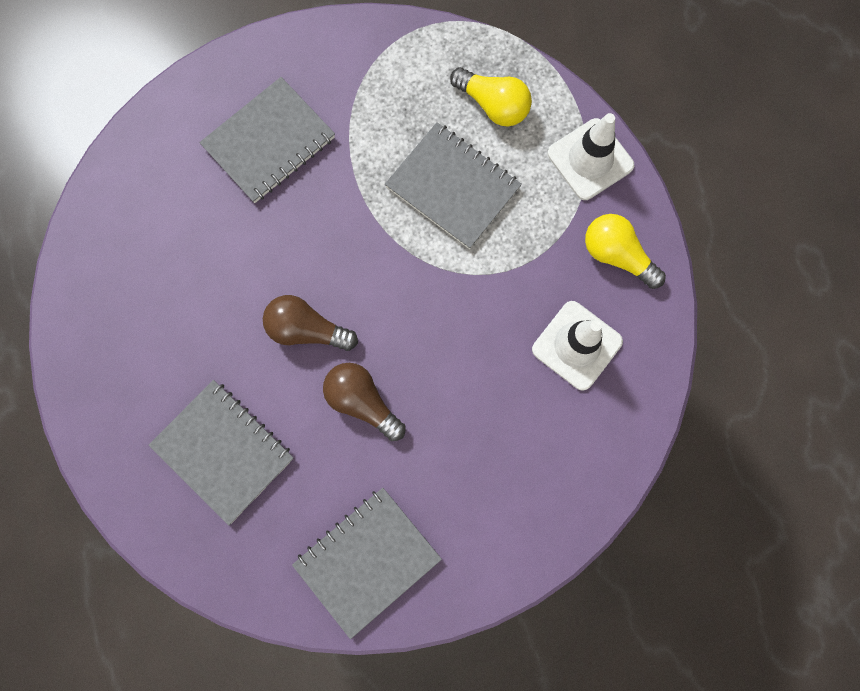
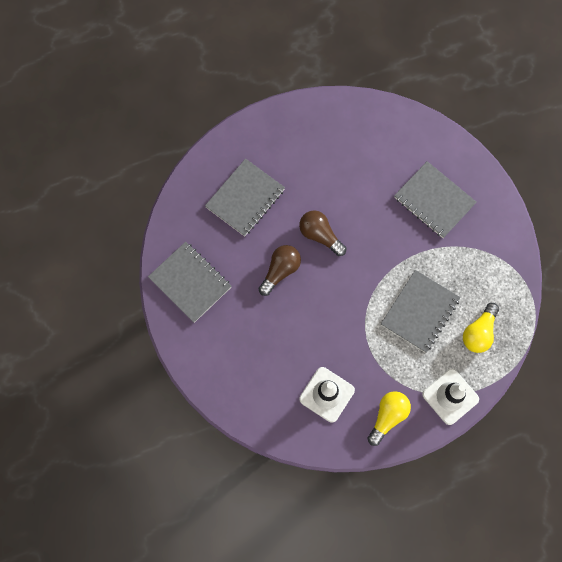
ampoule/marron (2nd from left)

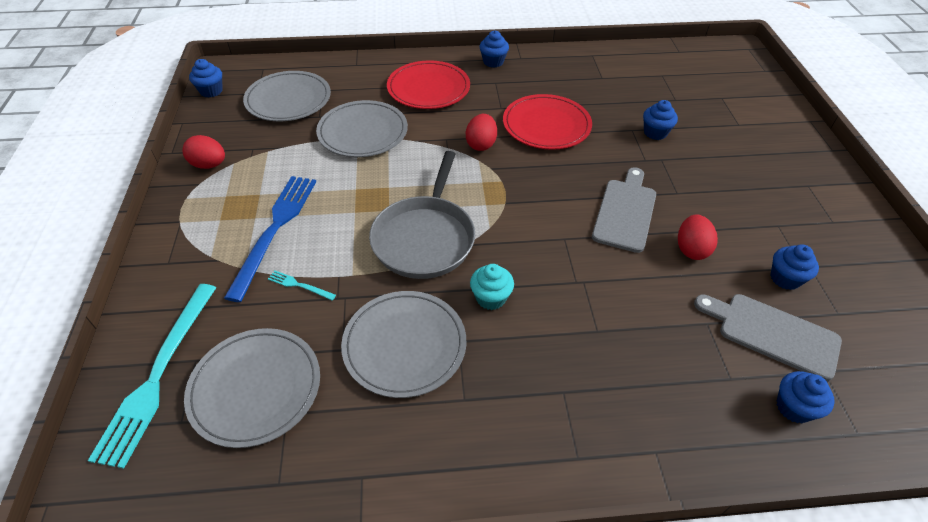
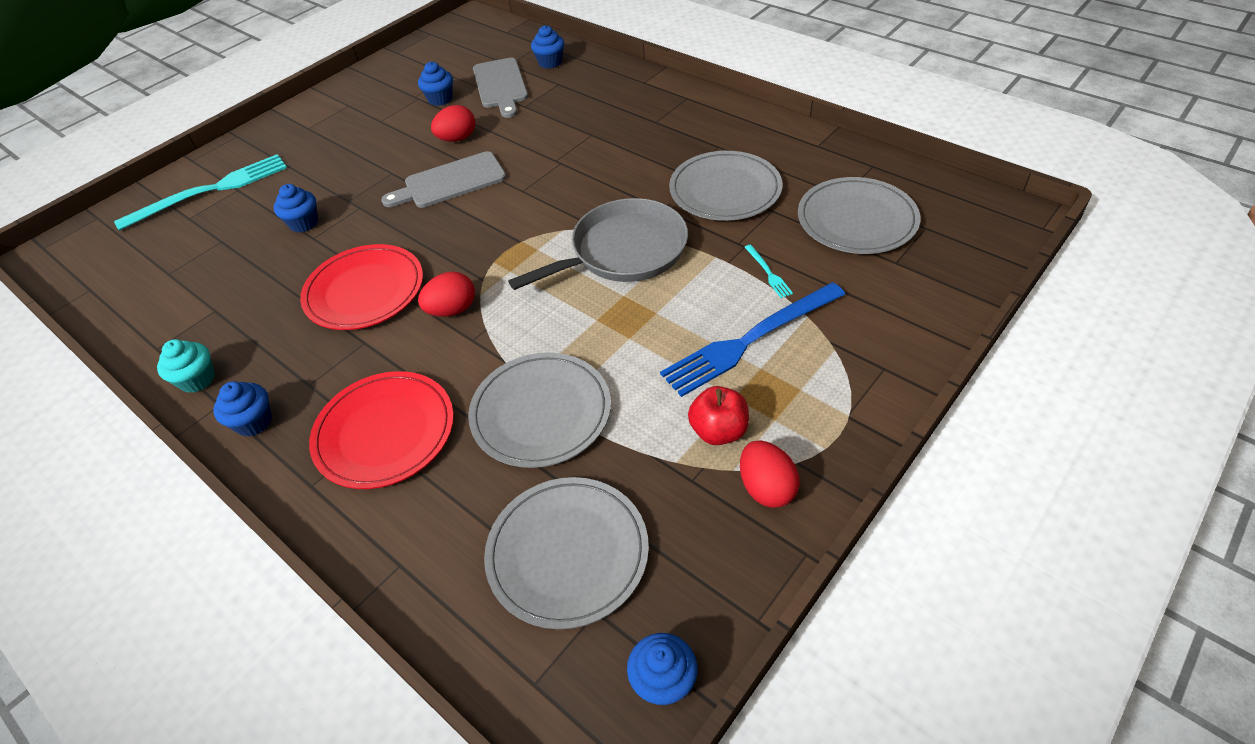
pomme/rouge
fourchette/turquoise (1st from left)
muffin/turquoise

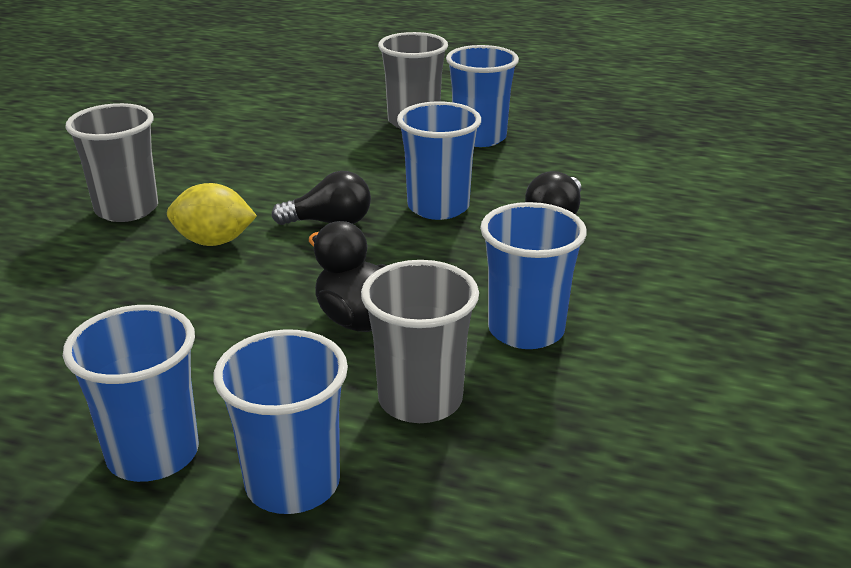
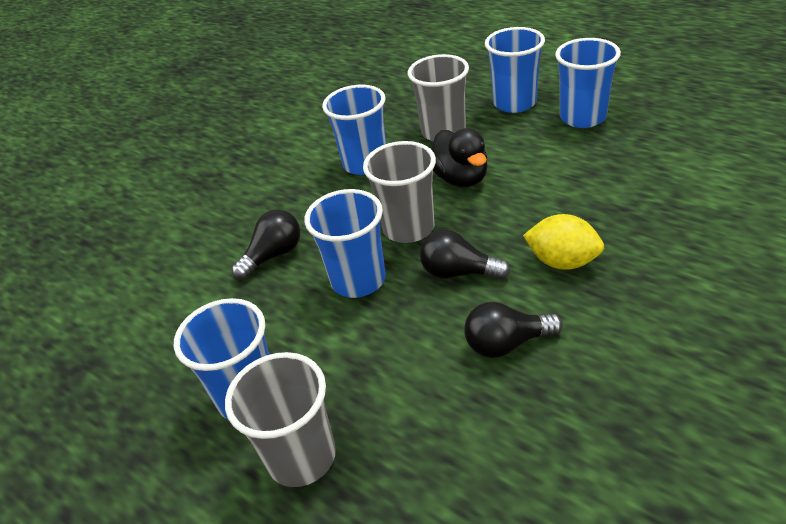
ampoule/noir (3rd from left)
gobelet/gris (2nd from left)

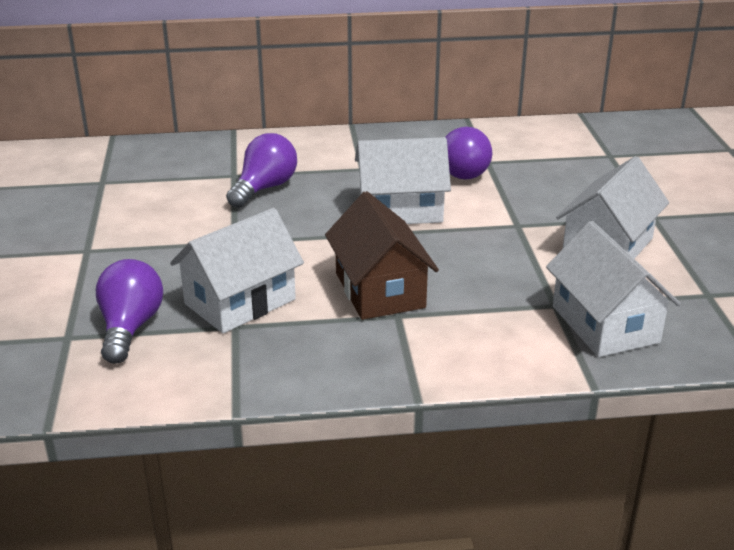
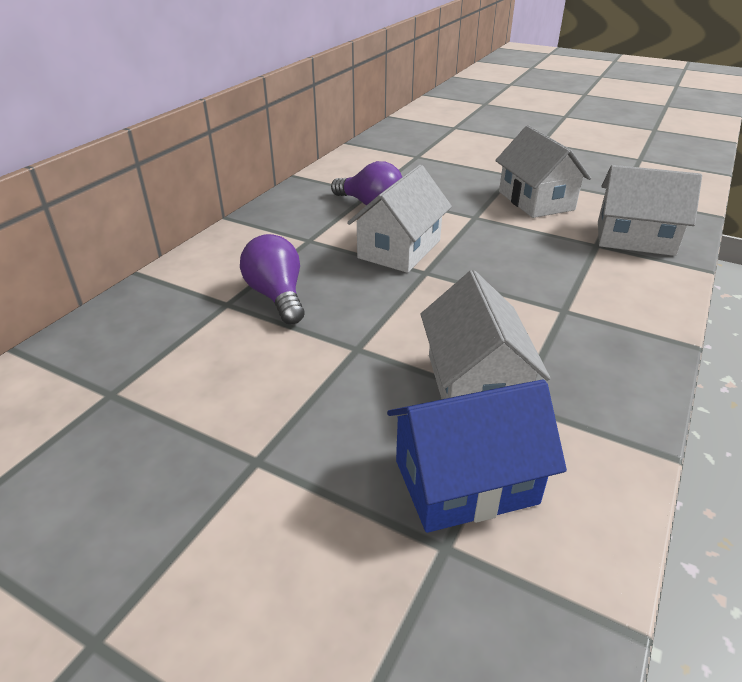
maison/marron
maison/bleu

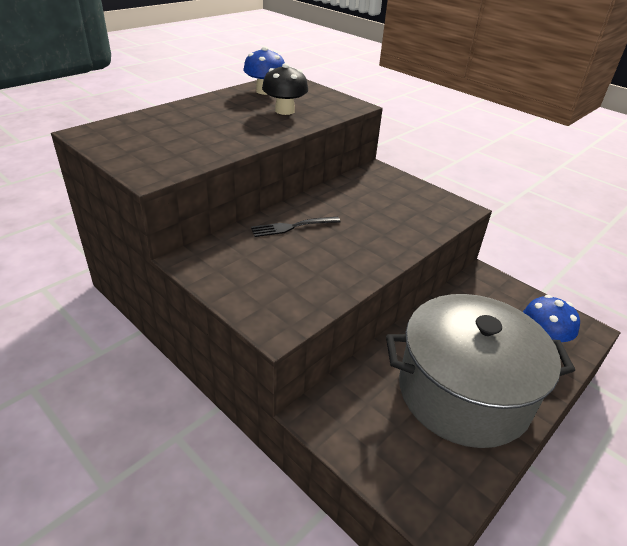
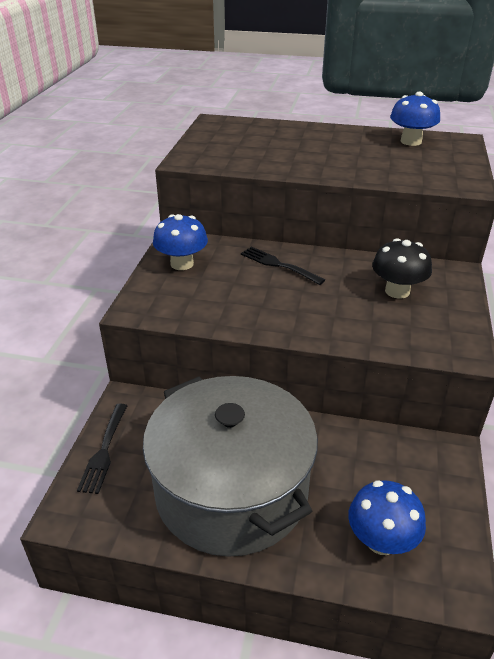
fourchette/noir (1st from left)
champignon/bleu (1st from left)
champignon/noir

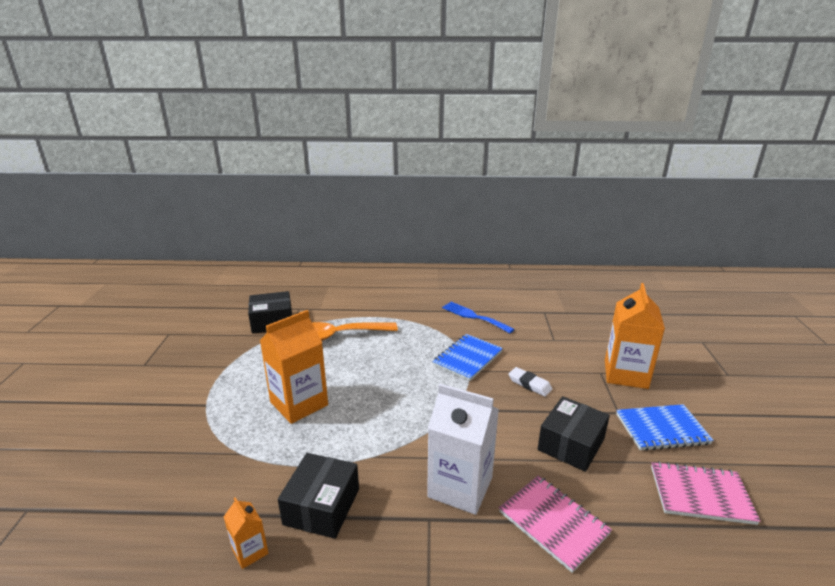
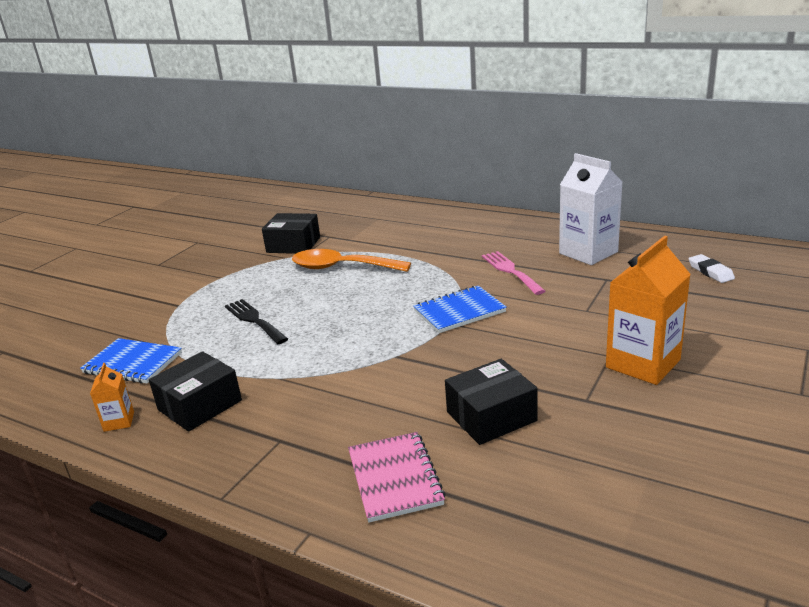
carnet/rose (2nd from left in the first image)
brique de lait/blanc
gomme/blanc
carnet/bleu (1st from left)
fourchette/noir
fourchette/rose

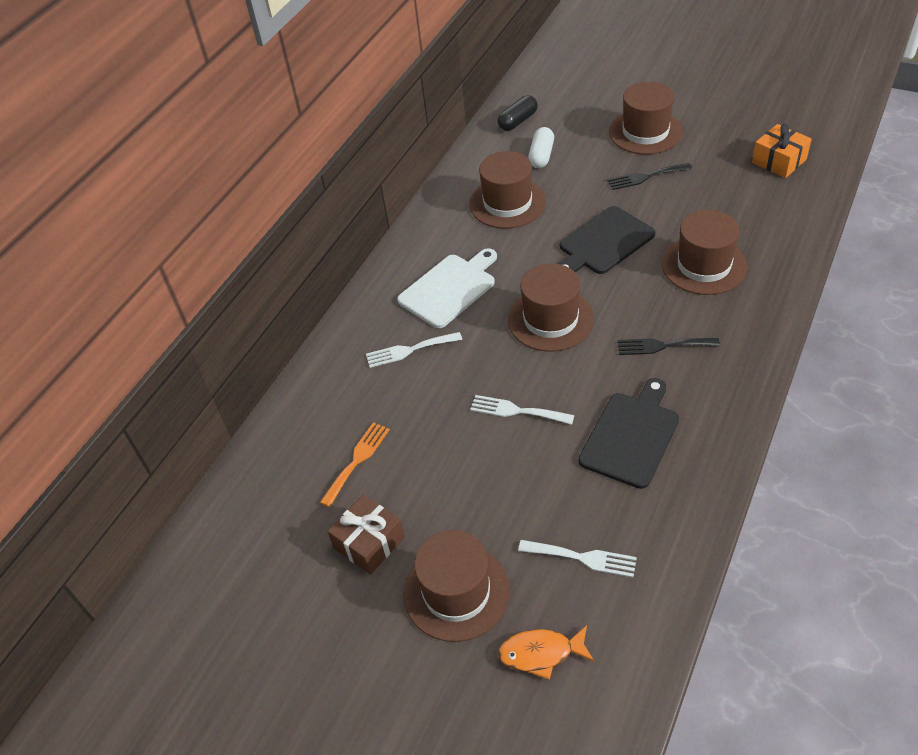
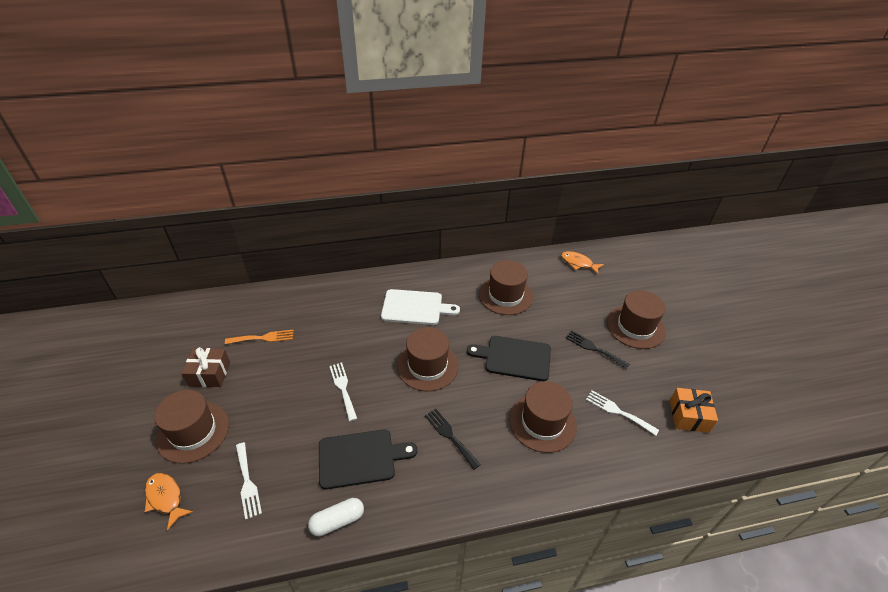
fourchette/blanc (3rd from left)
gélule/blanc
poisson/orange (2nd from left)

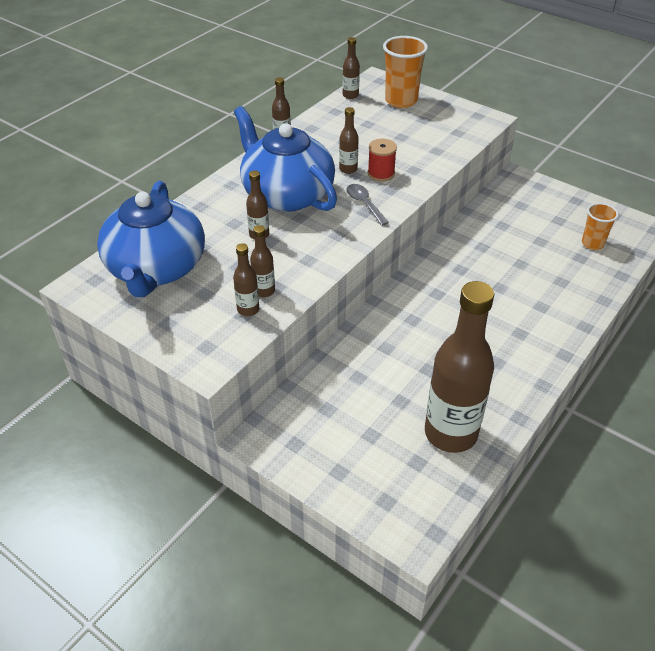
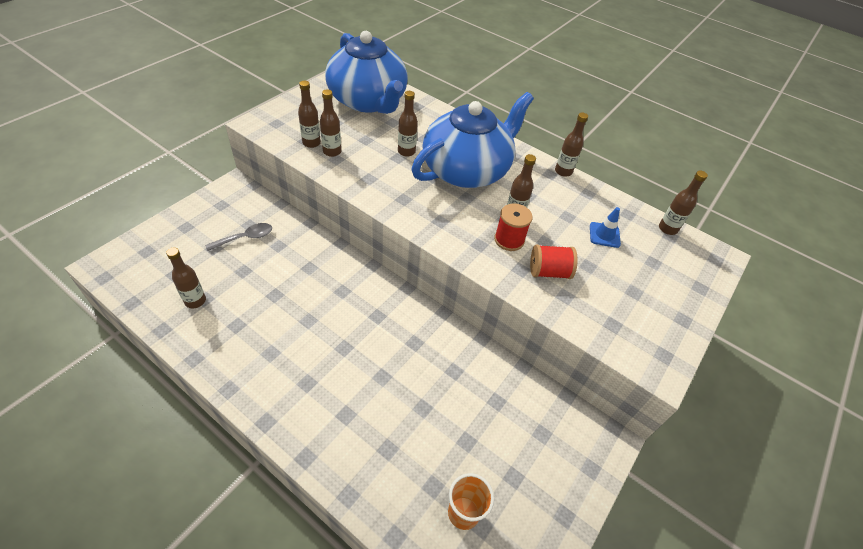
gobelet/orange (1st from left in the first image)
bobine/rouge (2nd from left)
cône de chantier/bleu
cuillère/gris
théière/bleu (1st from left)
bouteille/marron (1st from left)

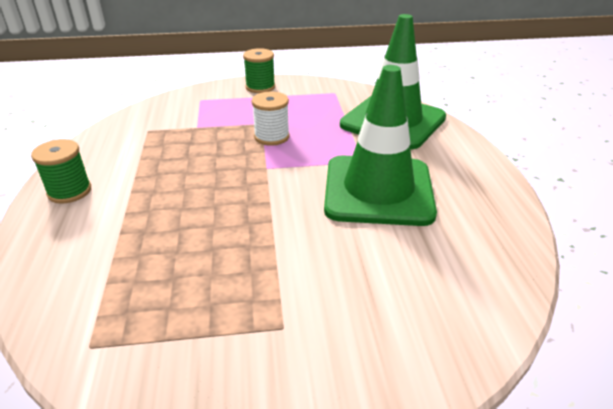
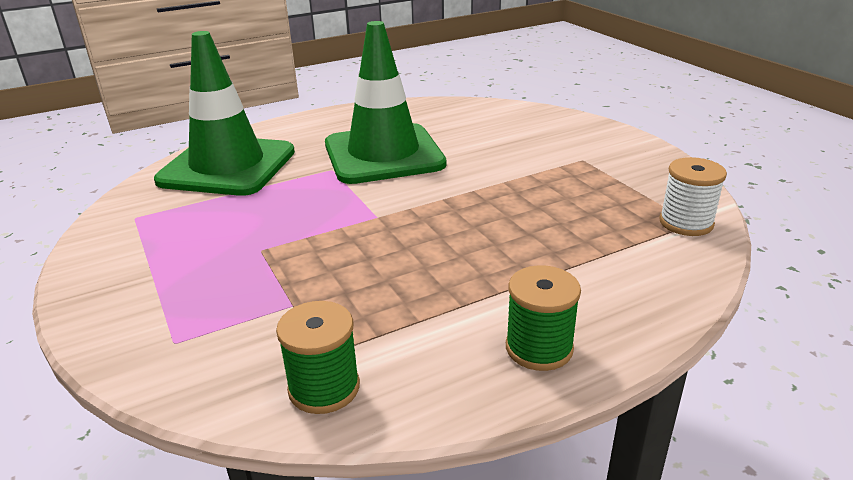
bobine/vert (1st from left)
bobine/blanc

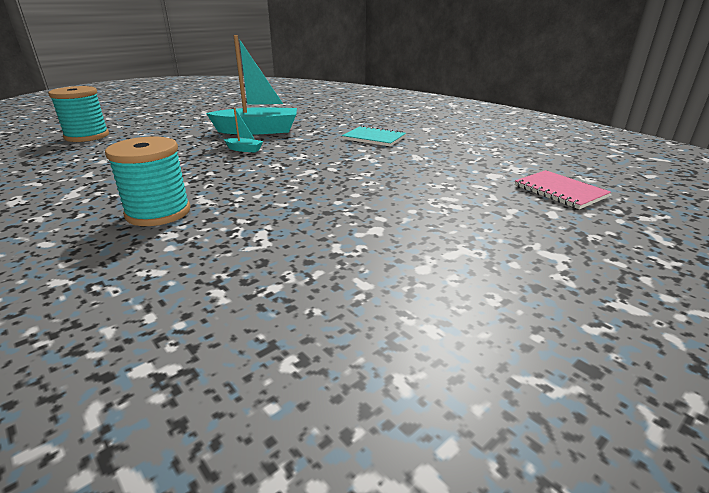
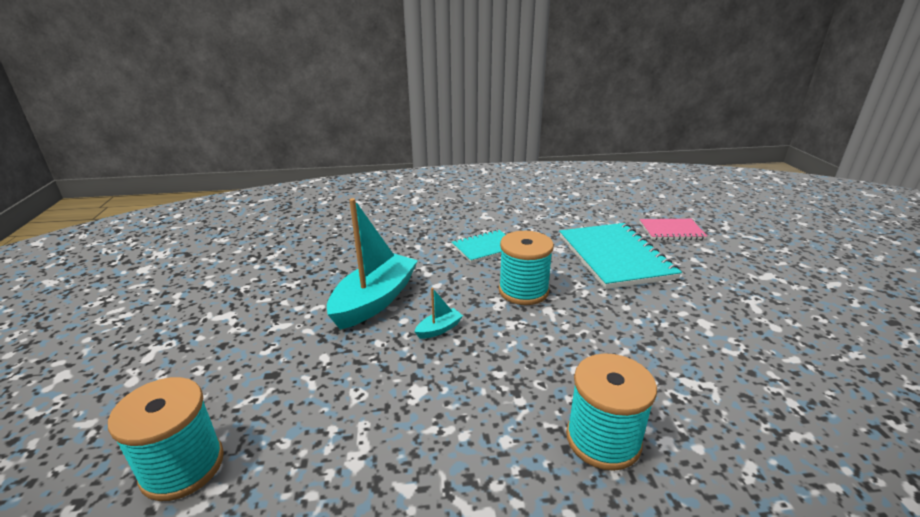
bobine/turquoise (2nd from left)
carnet/turquoise (2nd from left)

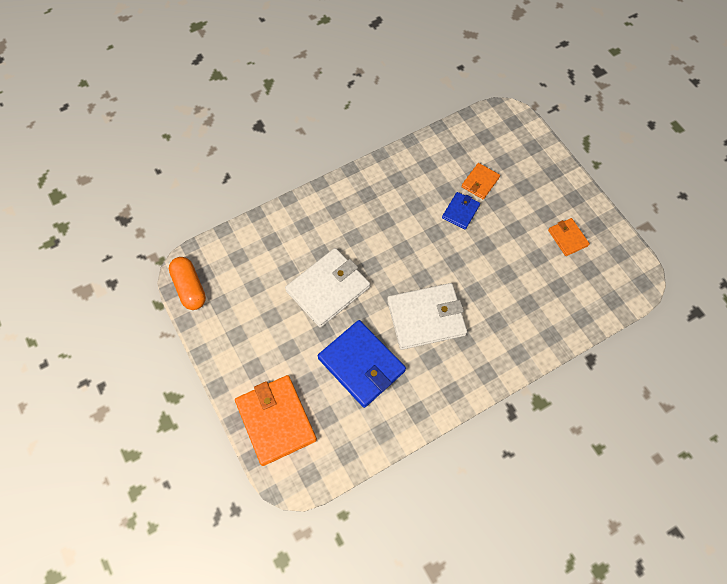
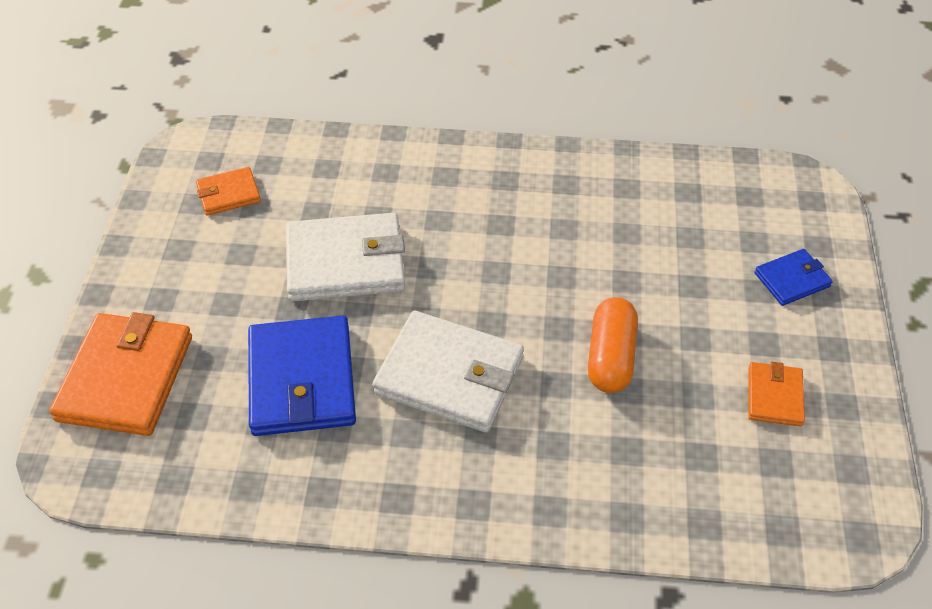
gélule/orange
portefeuille/bleu (2nd from left)
portefeuille/orange (2nd from left)

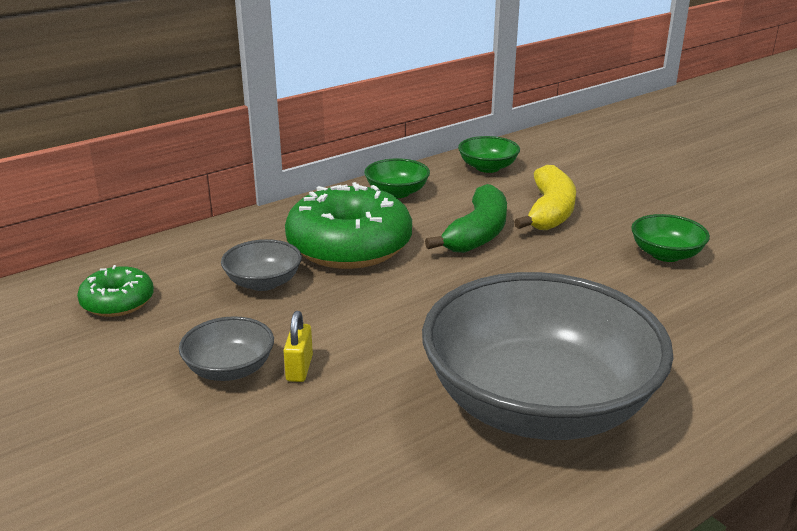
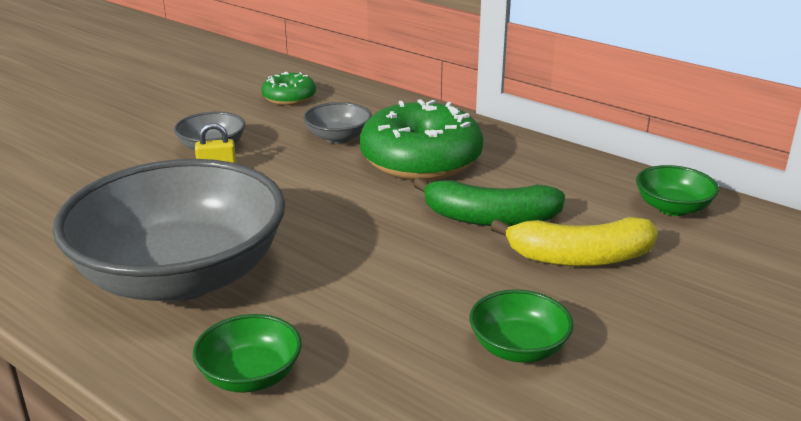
bol/vert (1st from left)

